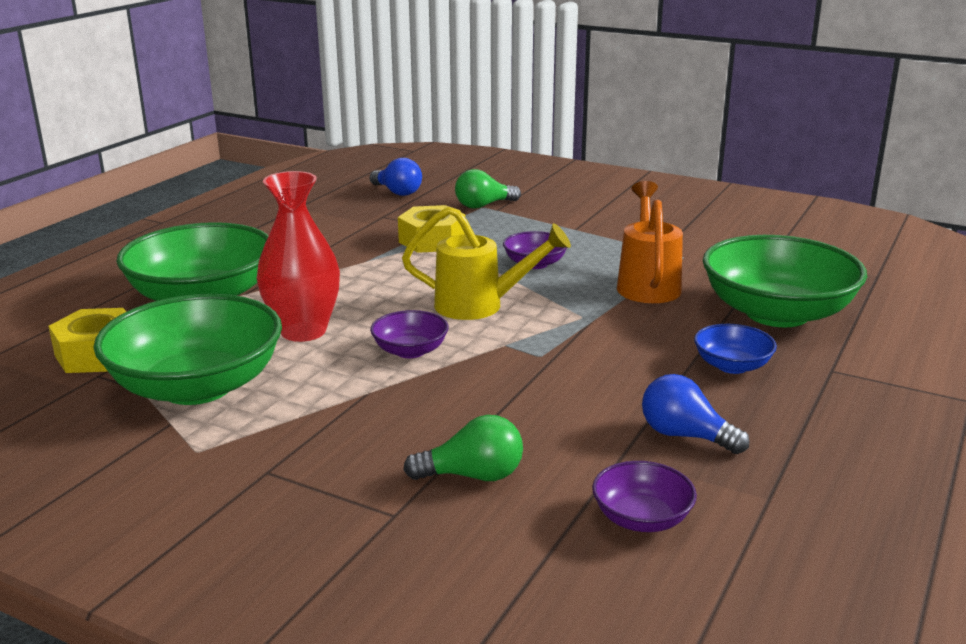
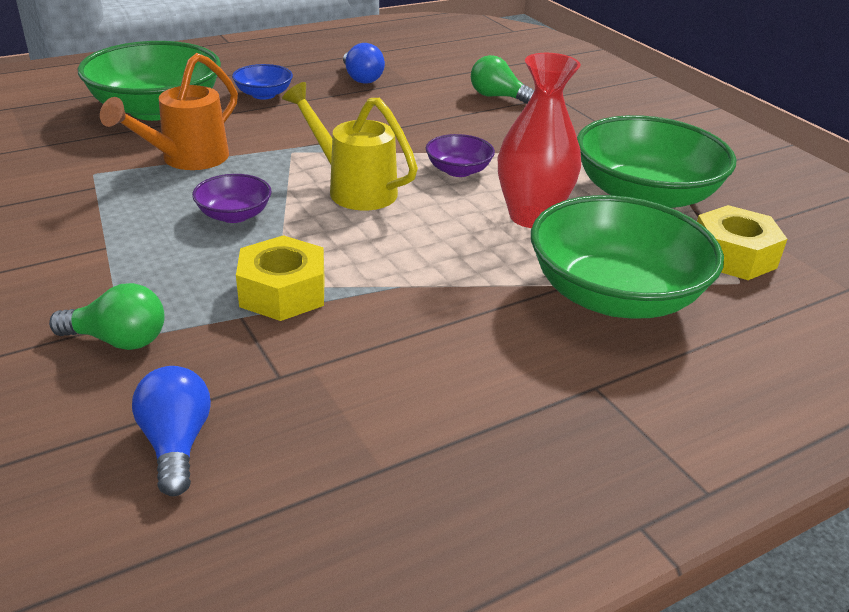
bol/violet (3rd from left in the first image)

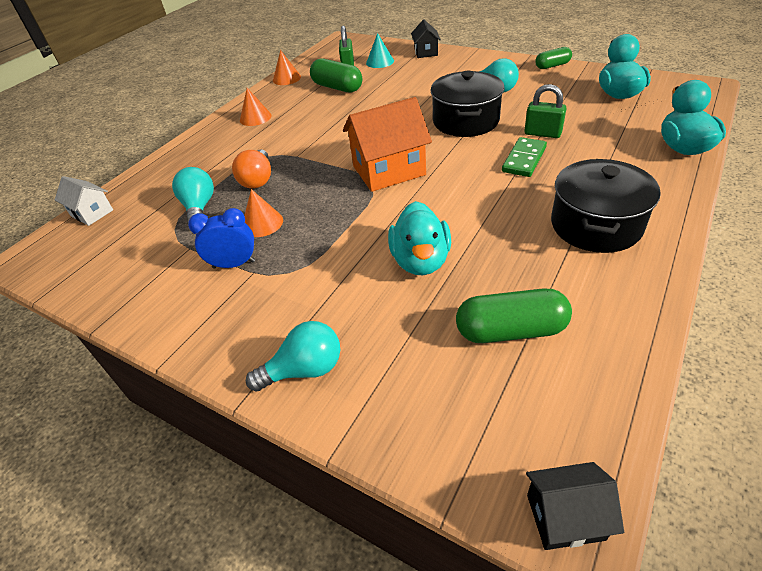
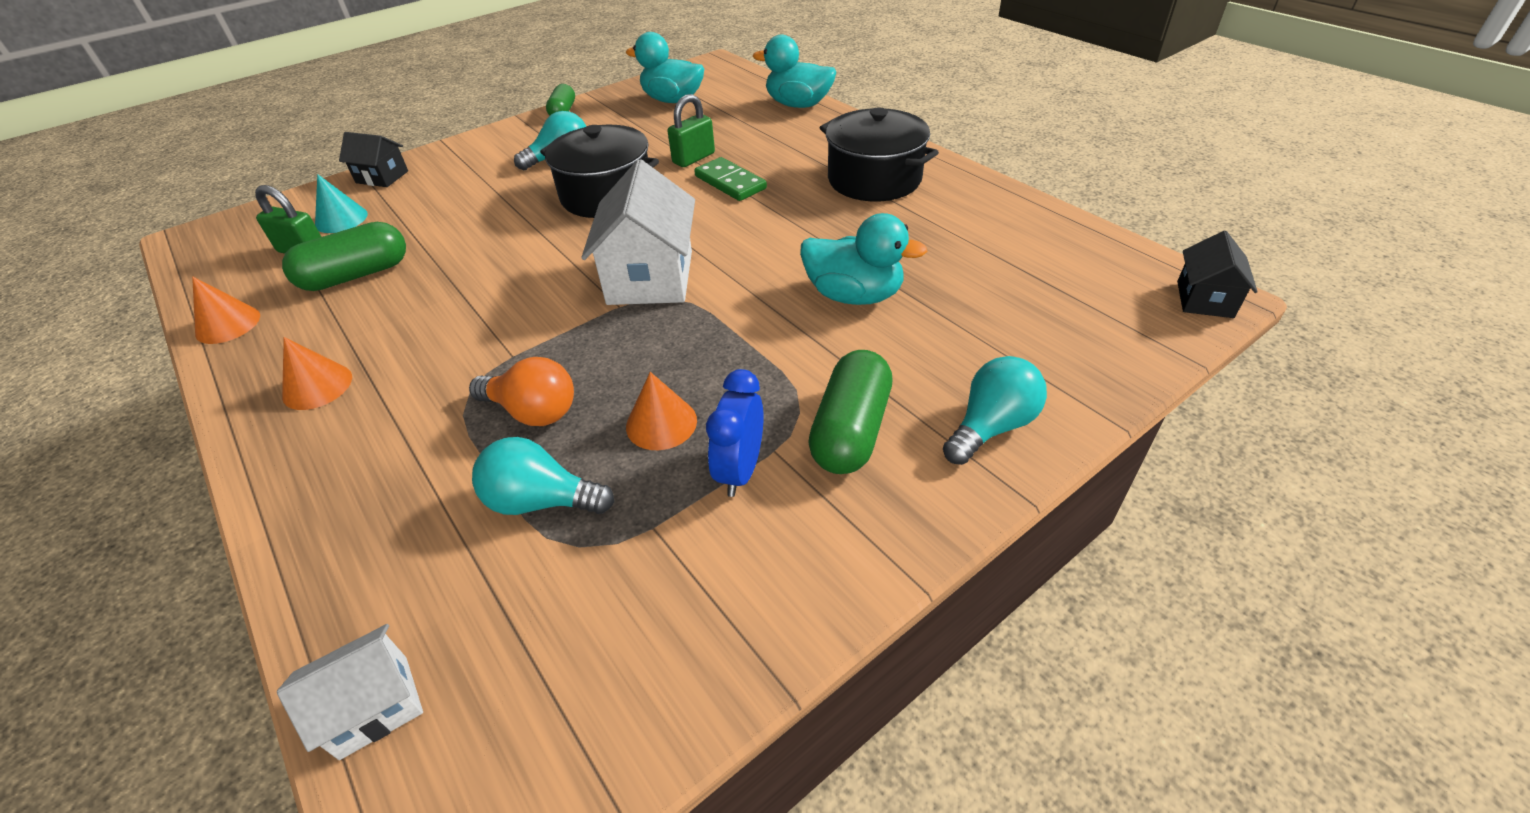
gélule/vert (3rd from left)
maison/blanc (2nd from left)
ampoule/turquoise (3rd from left)

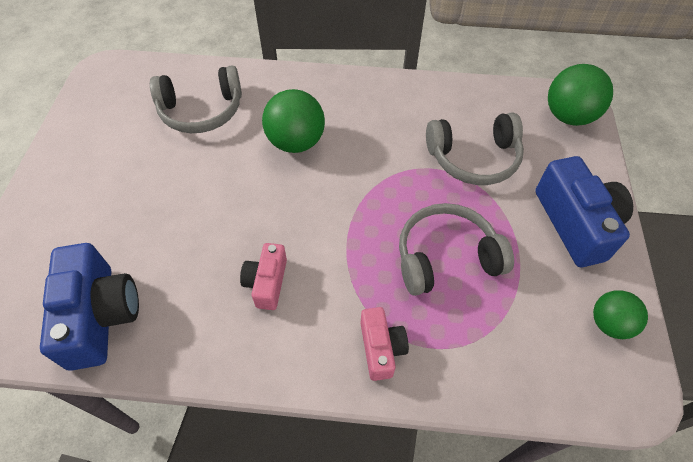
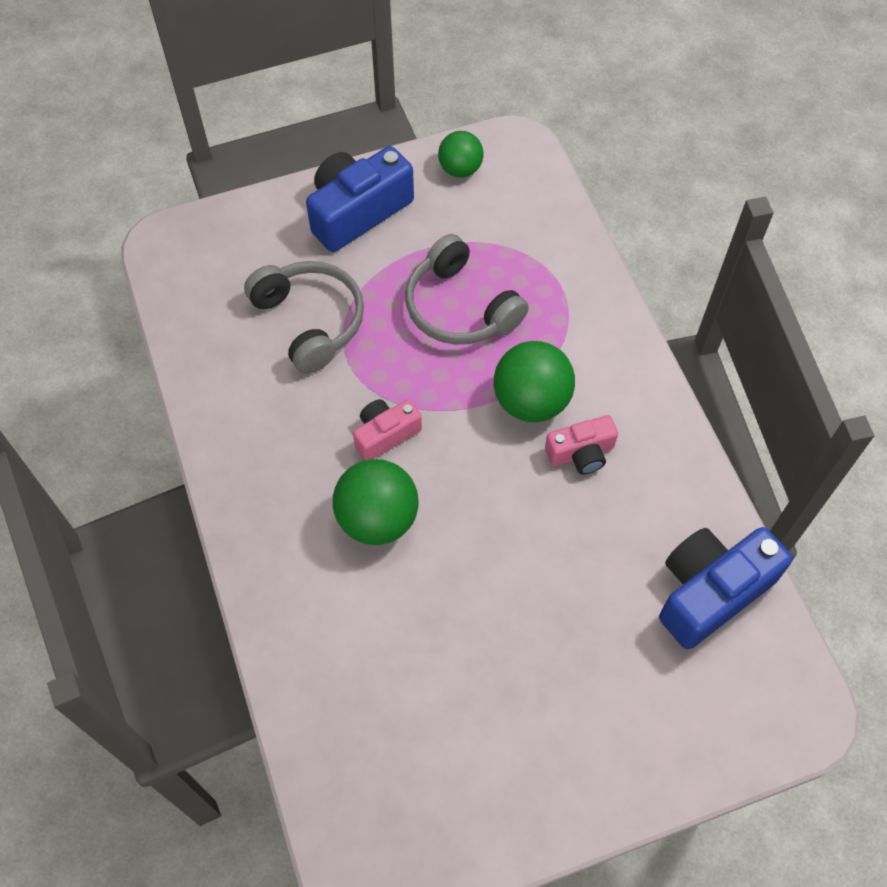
casque audio/gris (1st from left in the first image)
appareil photo/rose (1st from left)
balle/vert (3rd from left)

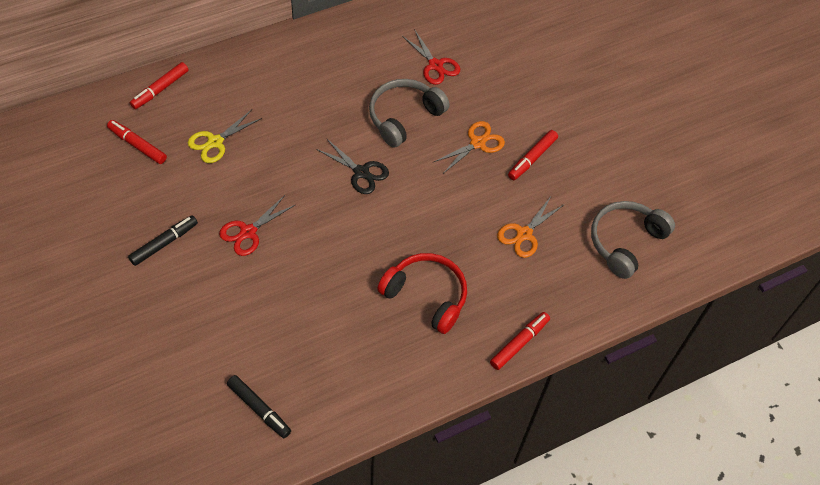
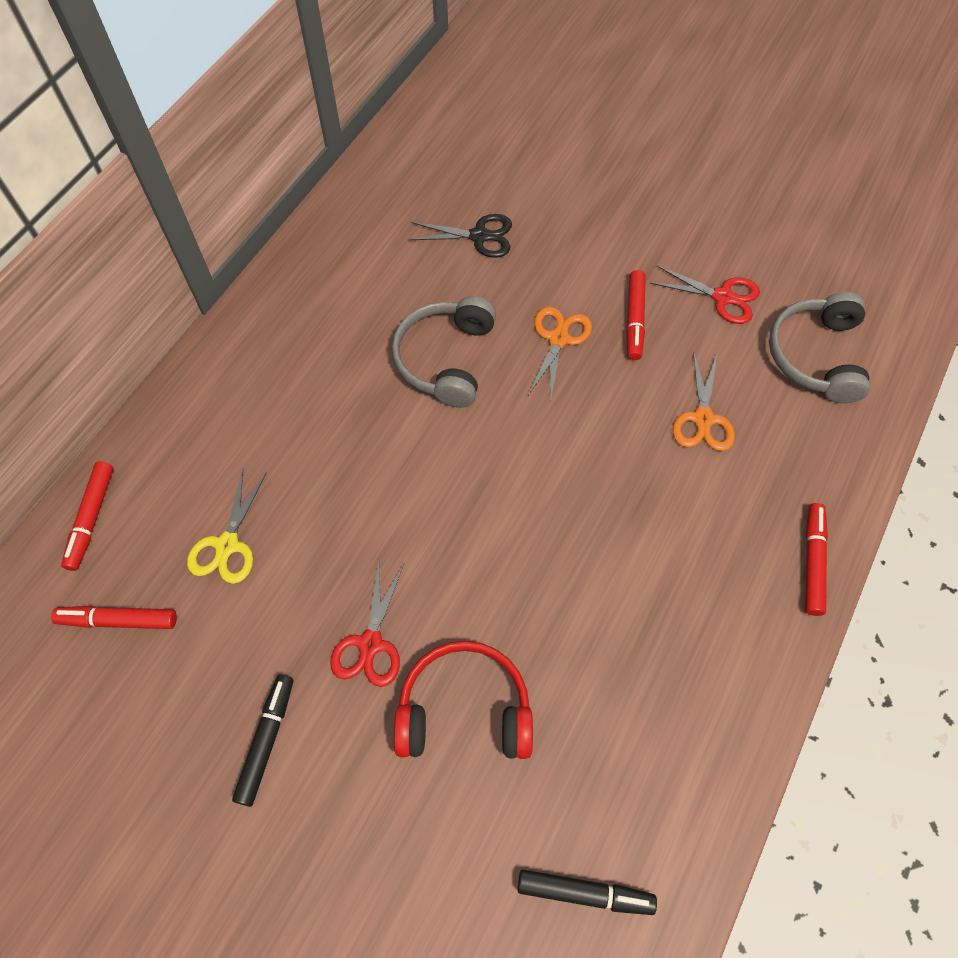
ciseaux/noir
casque audio/rouge
ciseaux/rouge (2nd from left)

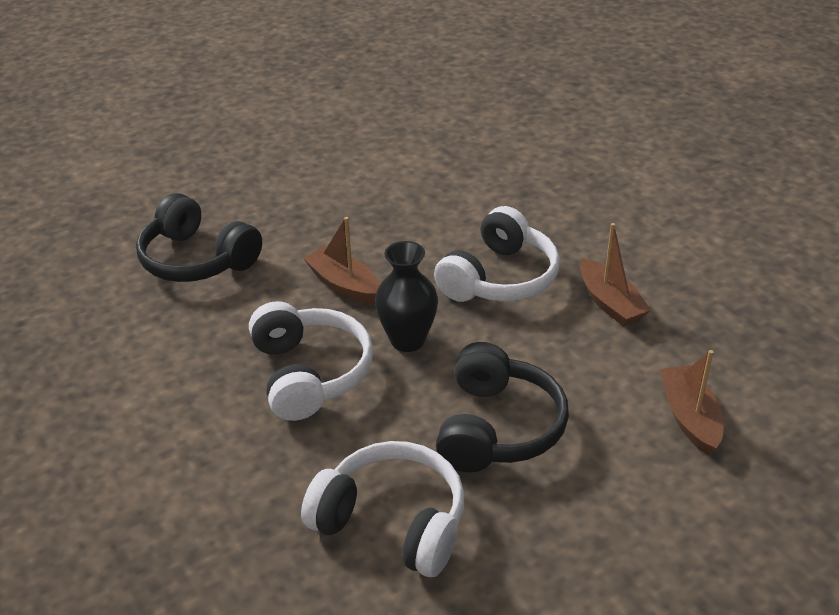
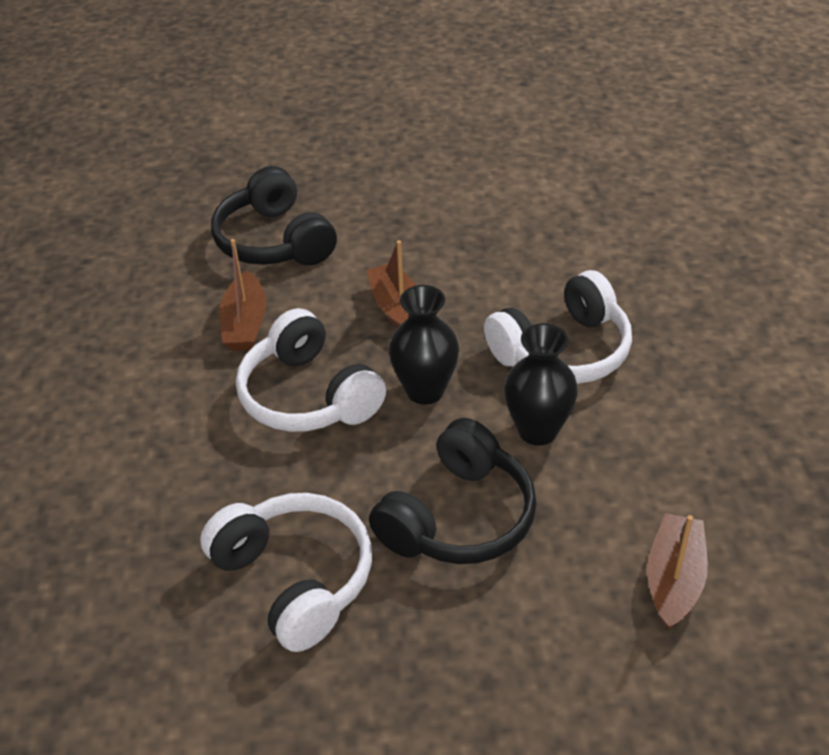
vase/noir (2nd from left)
bateau/marron (1st from left)
casque audio/blanc (2nd from left)

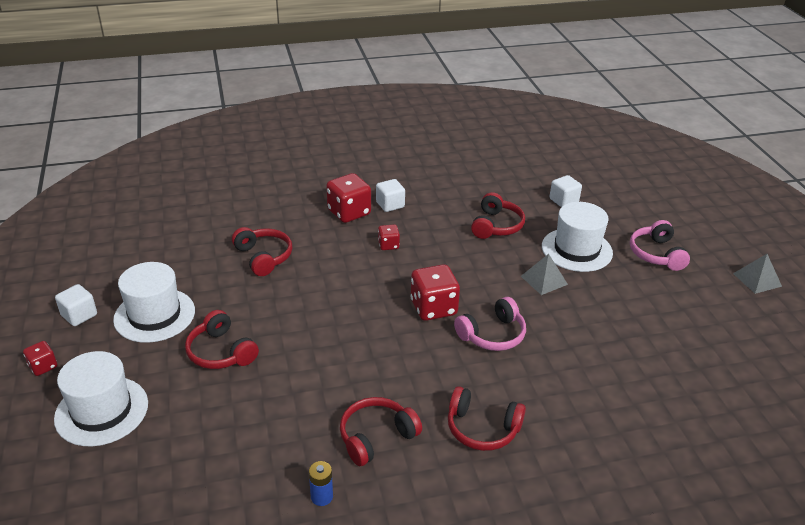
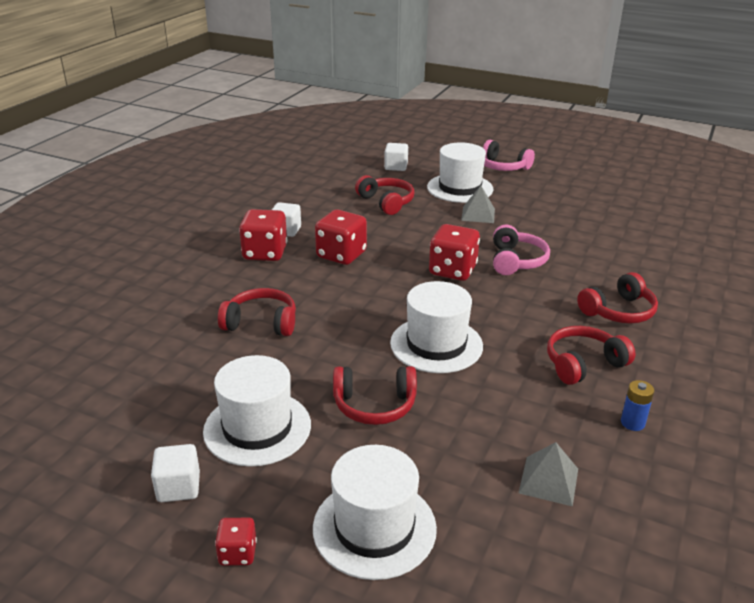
chapeau/blanc (3rd from left)
pyramide/gris (2nd from left)
casque audio/rouge (4th from left)
dé/rouge (3rd from left)

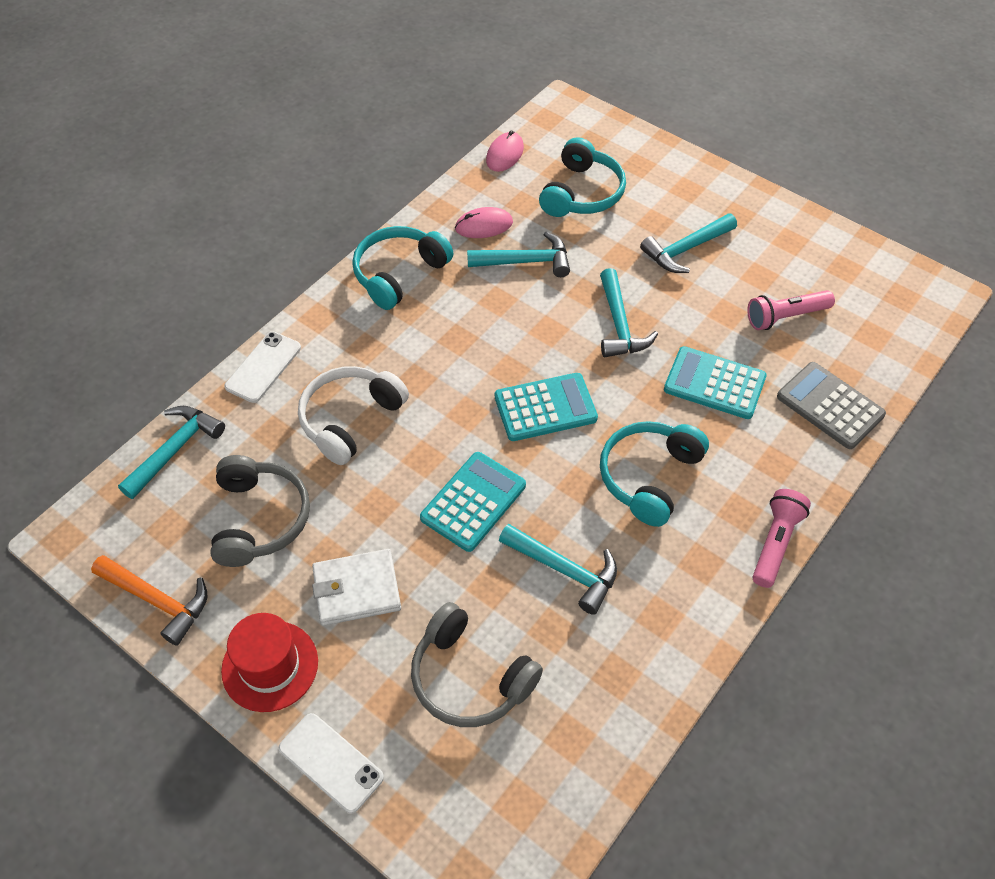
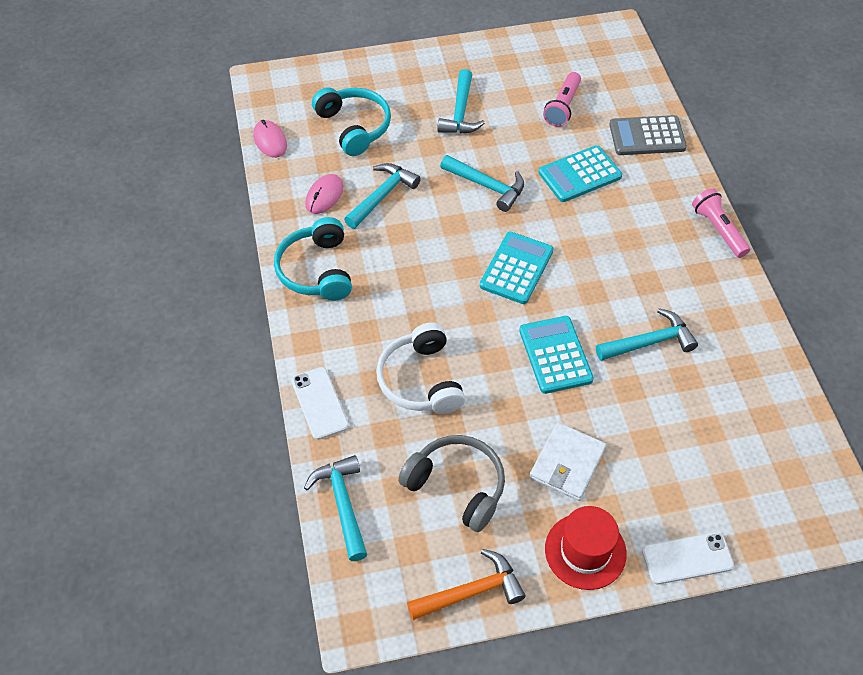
casque audio/gris (2nd from left in the first image)
casque audio/turquoise (3rd from left in the first image)

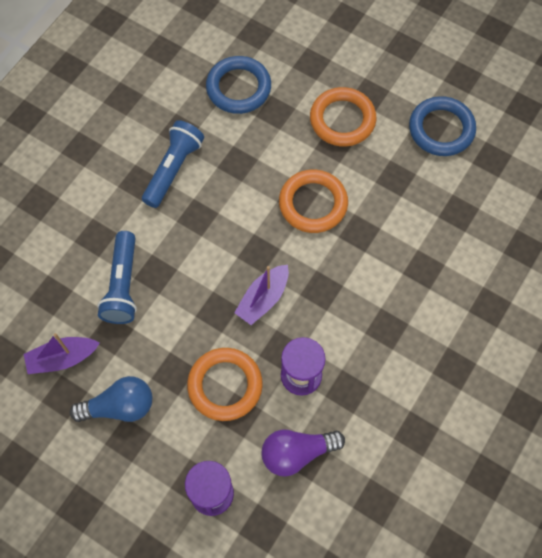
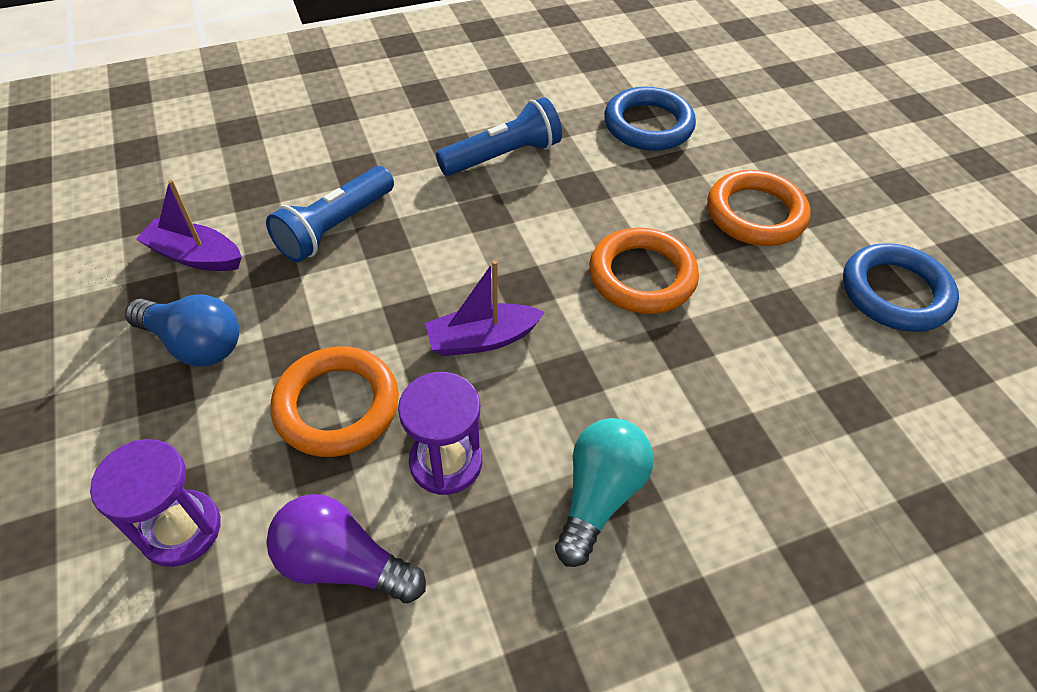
ampoule/turquoise

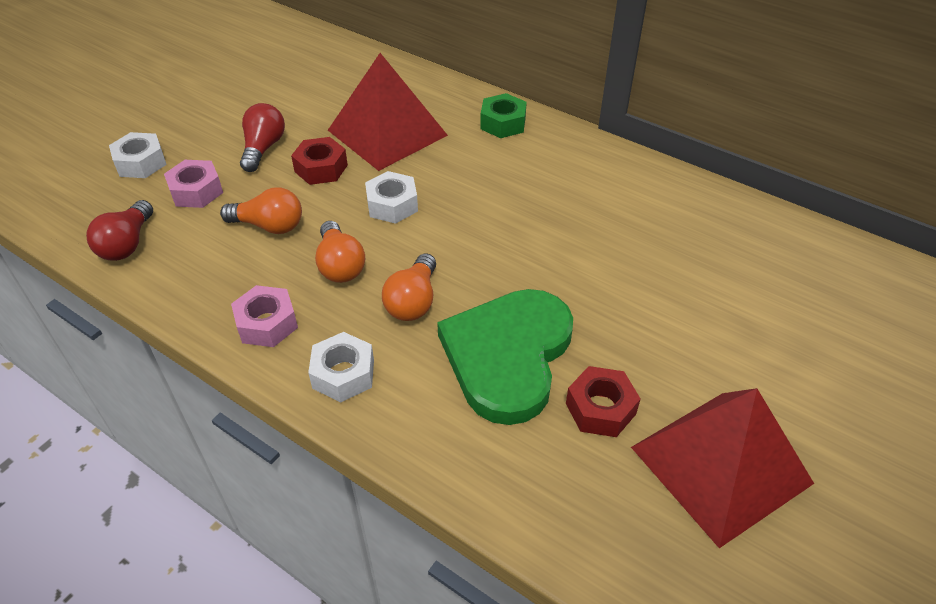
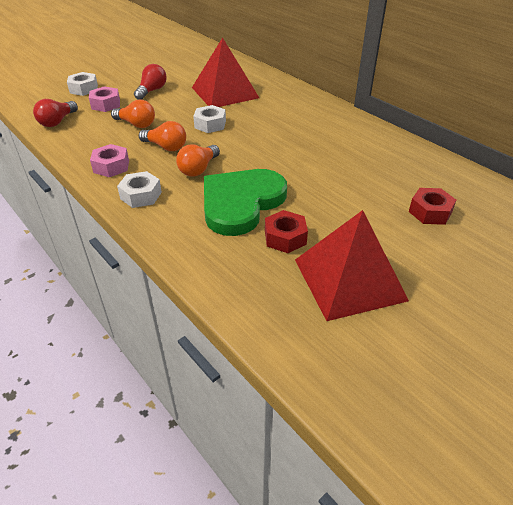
écrou/vert
écrou/rouge (2nd from left)
ampoule/orange (2nd from left)

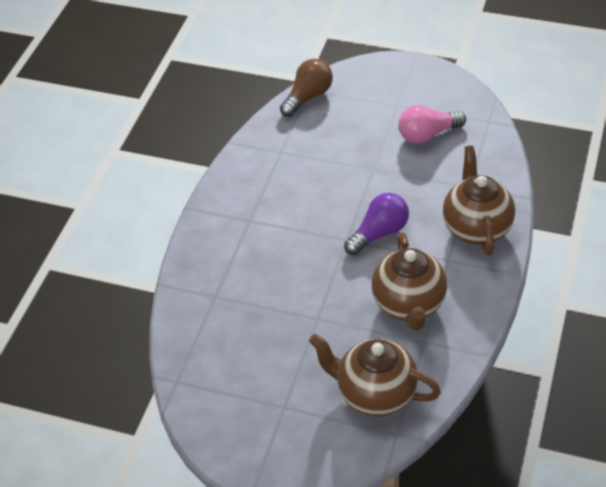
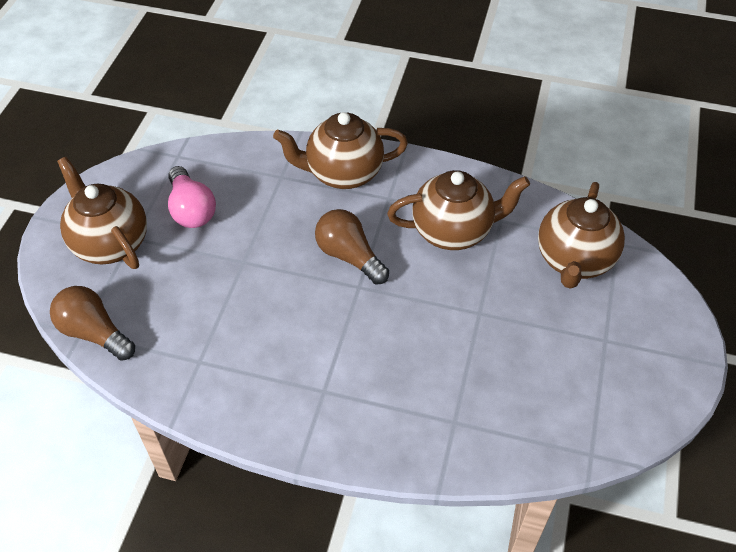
théière/marron (1st from left)
ampoule/marron (2nd from left)

